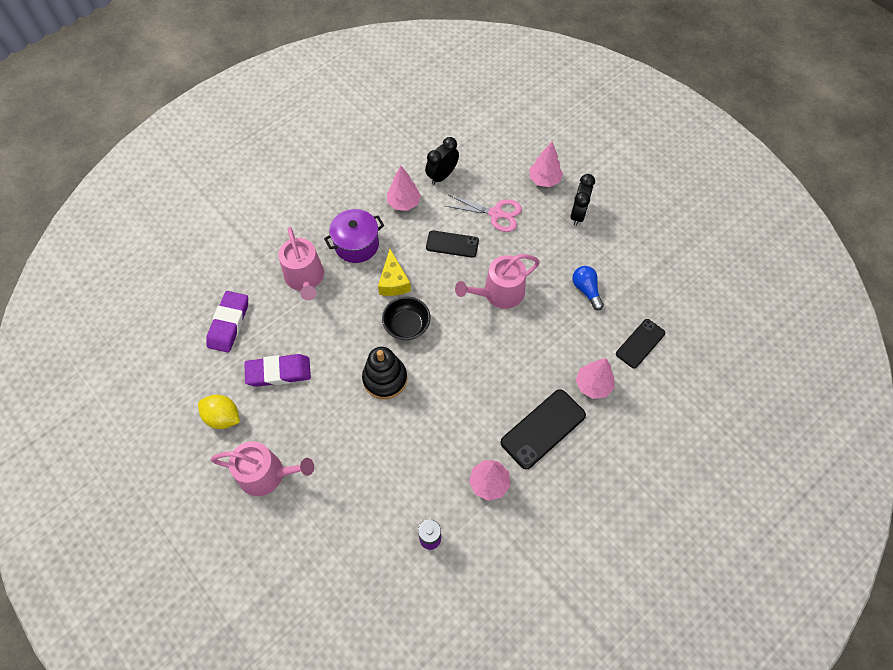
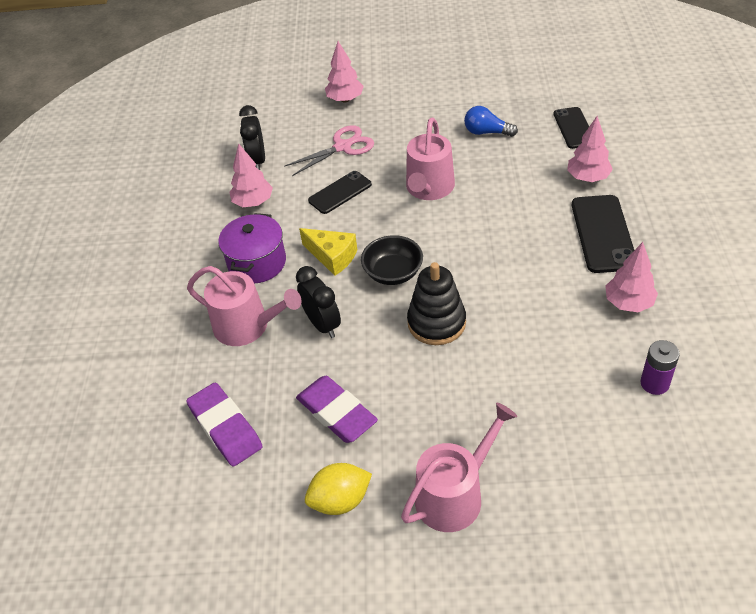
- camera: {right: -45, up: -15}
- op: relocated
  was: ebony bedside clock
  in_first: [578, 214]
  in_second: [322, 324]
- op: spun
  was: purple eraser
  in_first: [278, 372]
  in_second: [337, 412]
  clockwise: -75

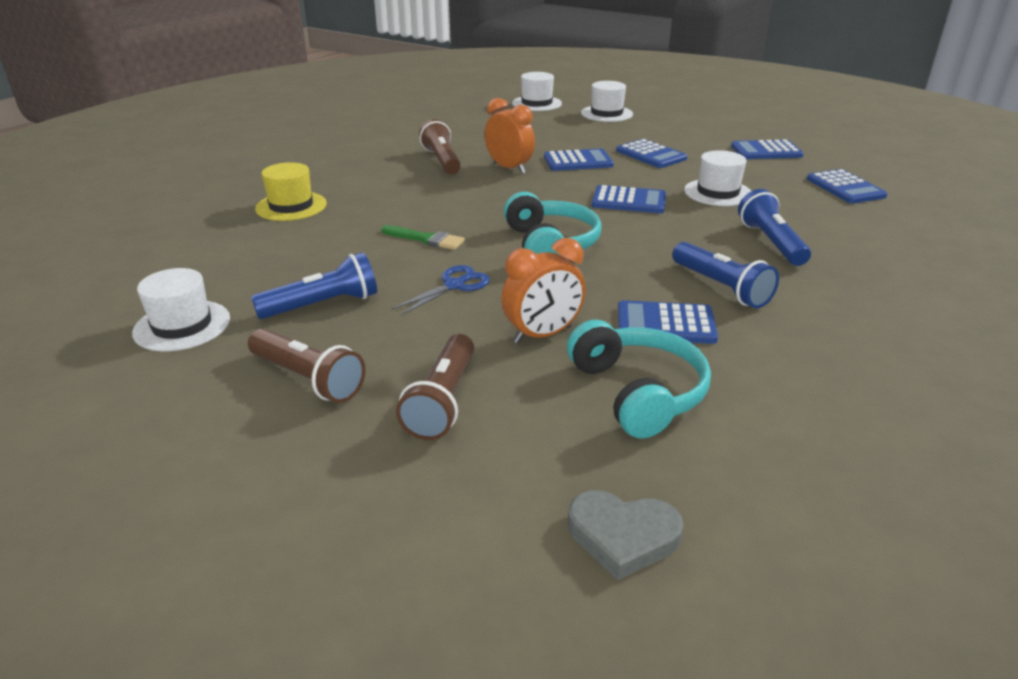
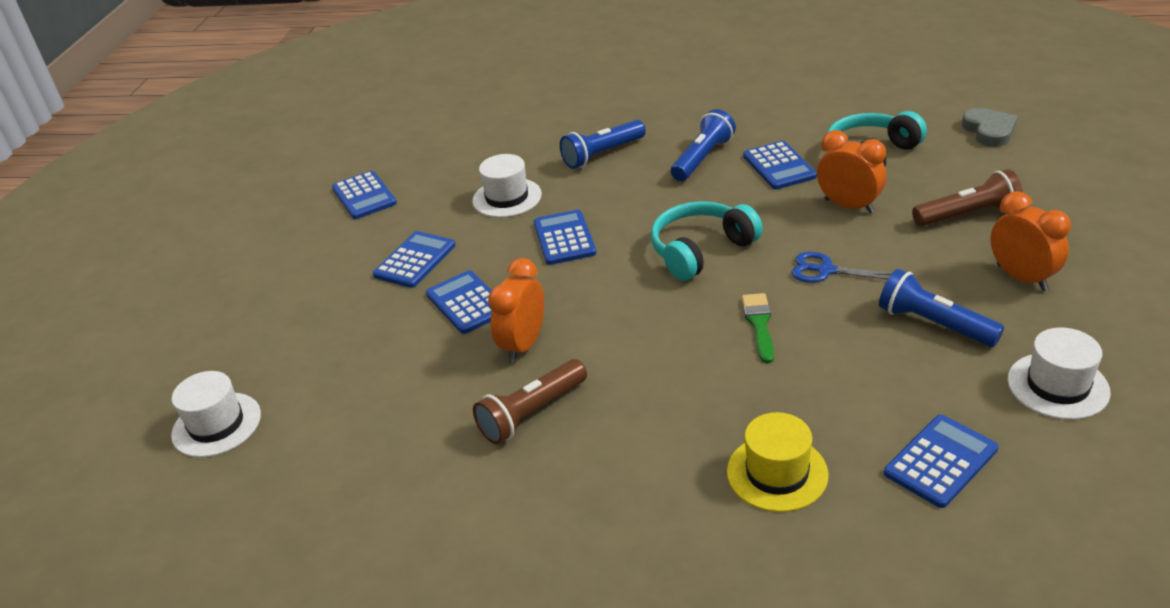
- camera: {right: -110, up: 5}
- op: missing
  was: white top hat
  in_first: [606, 114]
- op: relocated
  was: blue adding machine
  in_first: [845, 187]
  in_second: [940, 461]
- op: exchanged
  was: dark brown flashlight
  now: bright orange bedside clock
  in_first: [308, 379]
  in_second: [1021, 277]

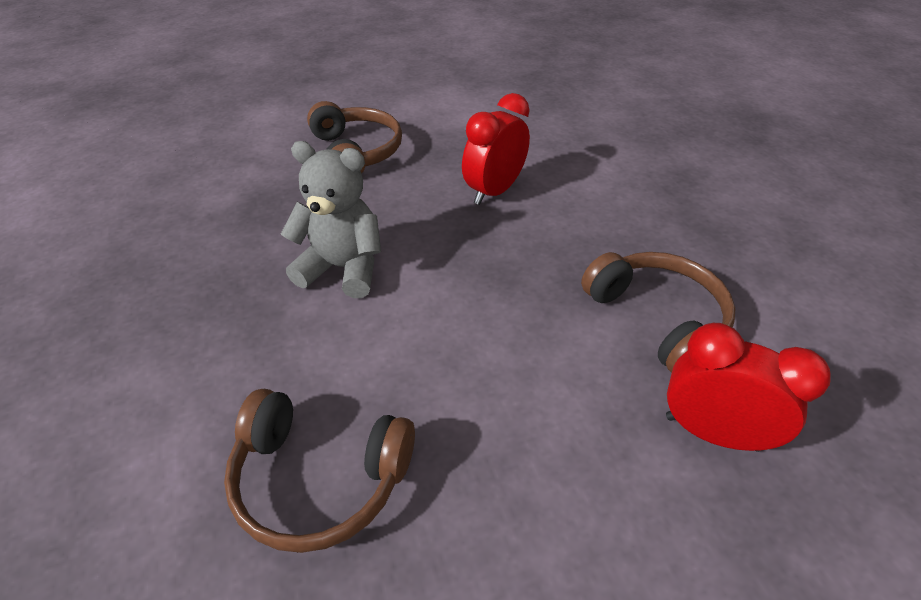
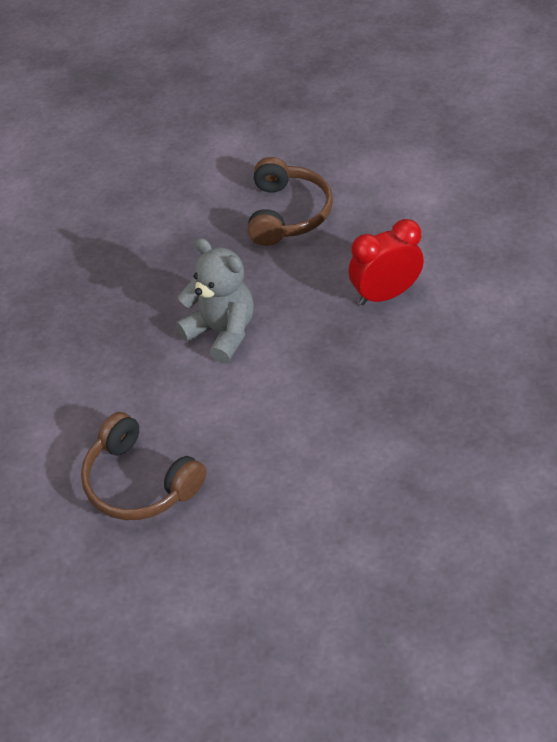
- camera: {right: 30, up: 5}
- op: missing
  was: dark brown headphones
  in_first: [657, 318]
- op: missing
  was: crimson bedside clock
  in_first: [712, 432]

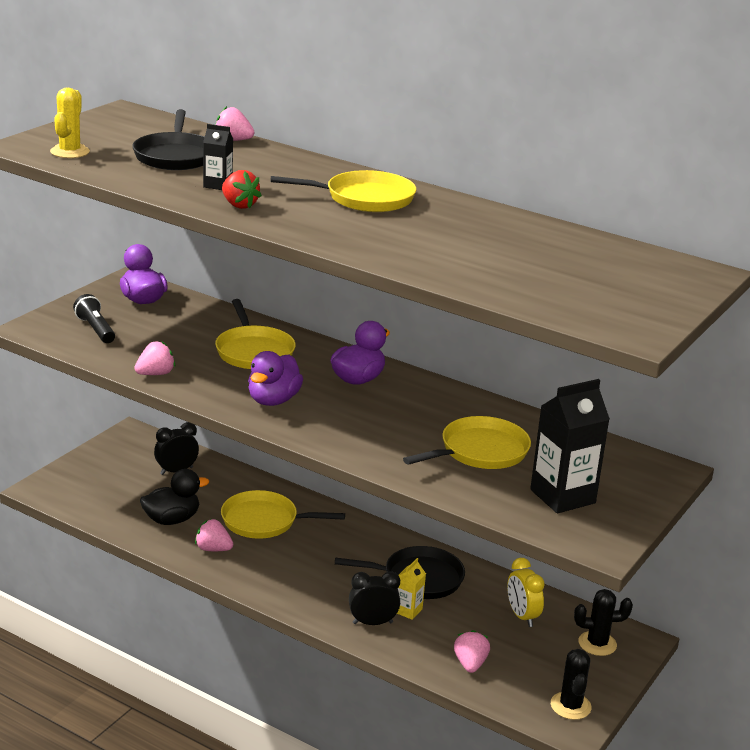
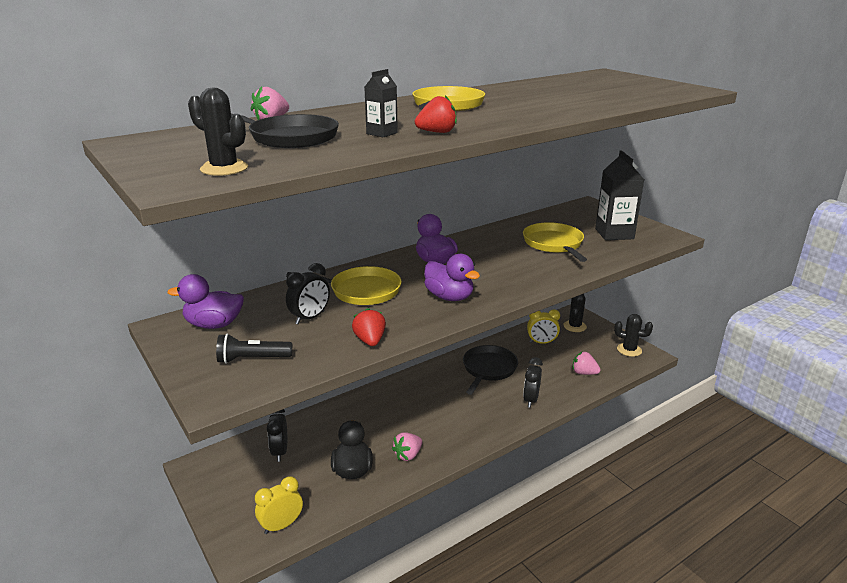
- camera: {right: -65, up: 0}
- op: missing
  was: bright yellow frying pan
  in_first: [263, 521]
- op: missing
  was: bright yellow juice carton
  in_first: [408, 610]
- op: appeared
  now: bright yellow bedside clock
  in_second: [281, 525]
- op: appeared
  now: ebony bedside clock
  in_second: [310, 318]
- op: colour
  was: bright yellow cactus
  now: ebony cactus
  in_first: [70, 152]
  in_second: [224, 168]
- op: colour
  was: rose-pink strawberry
  now: crimson strawberry
  in_first: [155, 374]
  in_second: [370, 341]

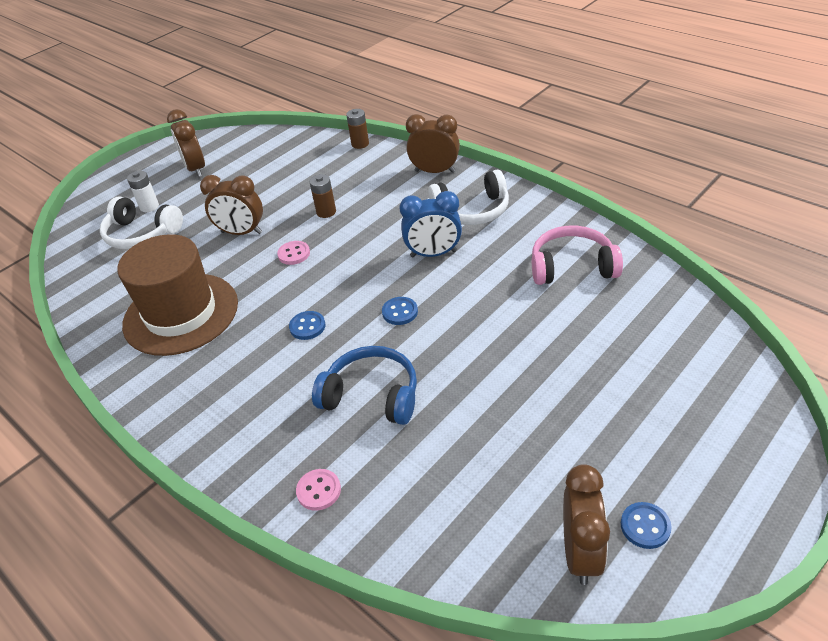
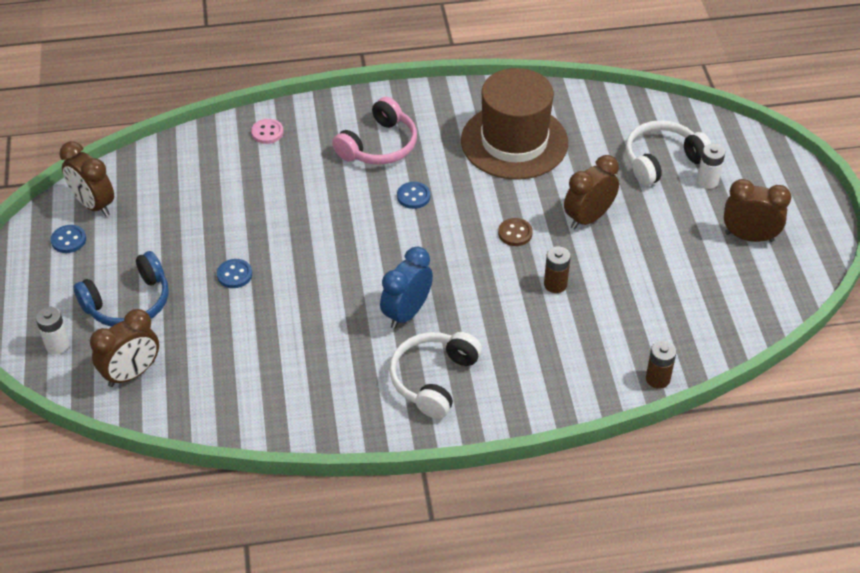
- camera: {right: 125, up: 5}
- op: appeared
  now: white battery
  in_second: [57, 345]
- op: relocated
  was: blue headphones
  in_first: [372, 395]
  in_second: [128, 303]
- op: relocated
  was: blue sewing button
  in_first: [400, 312]
  in_second: [234, 275]
- op: relocated
  was: dark brown bedside clock
  in_first: [435, 171]
  in_second: [132, 373]
- op: relocated
  was: rose-pink headphones
  in_first: [572, 267]
  in_second: [379, 145]
- op: colour
  was: rose-pink sewing button
  now: dark brown sewing button
  in_first: [294, 254]
  in_second: [515, 233]

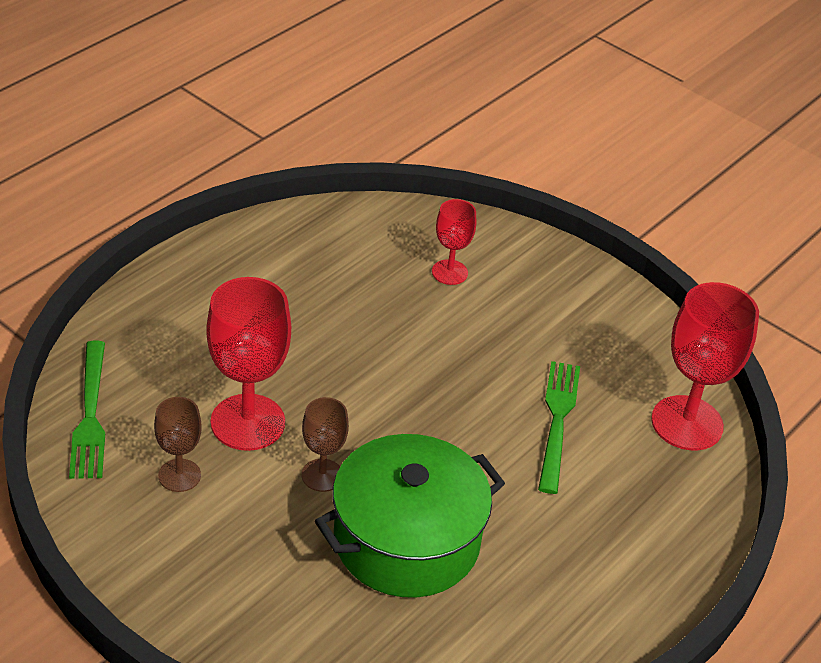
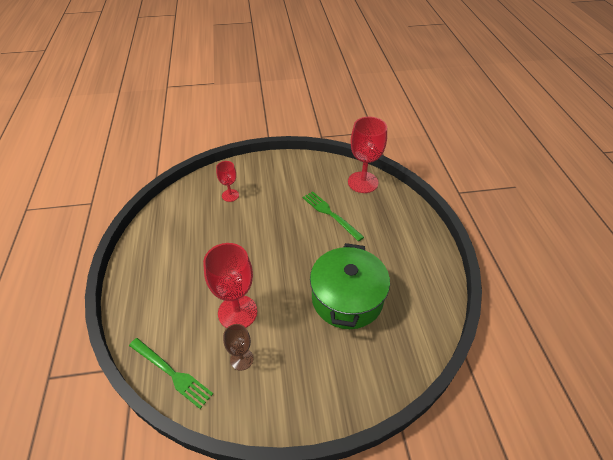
- camera: {right: -45, up: 5}
- op: missing
  was: dark brown chalice
  in_first: [322, 475]

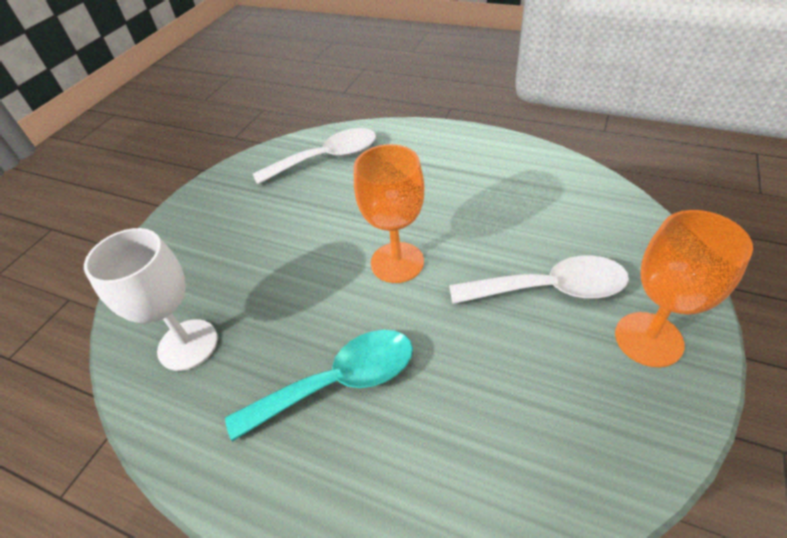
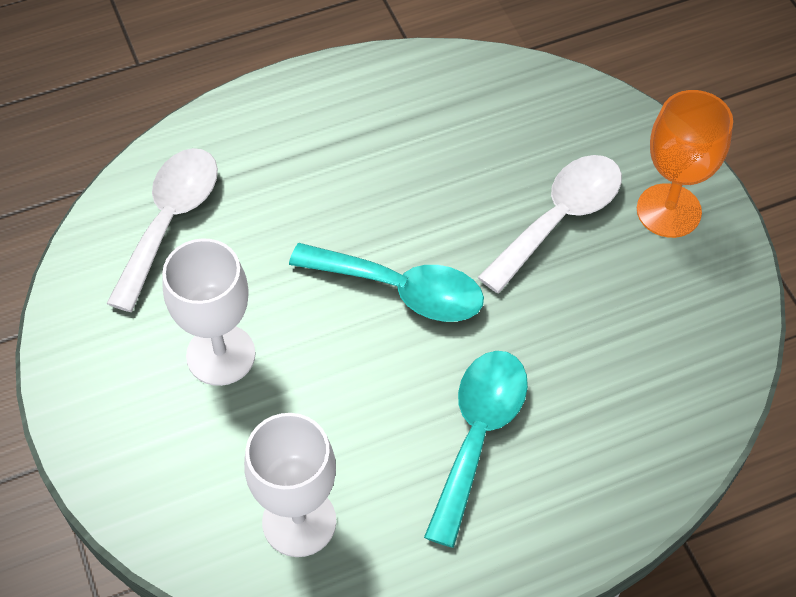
- camera: {right: -50, up: 10}
- op: appeared
  now: white chalice
  in_second: [221, 355]
- op: exchanged
  was: bright orange chalice
  now: teal tablespoon
  in_first: [397, 262]
  in_second: [401, 290]

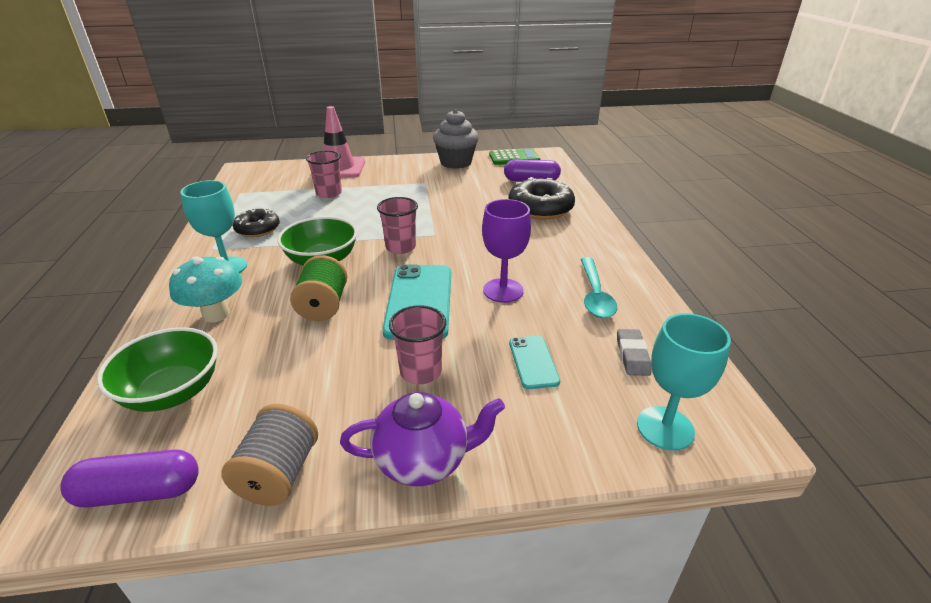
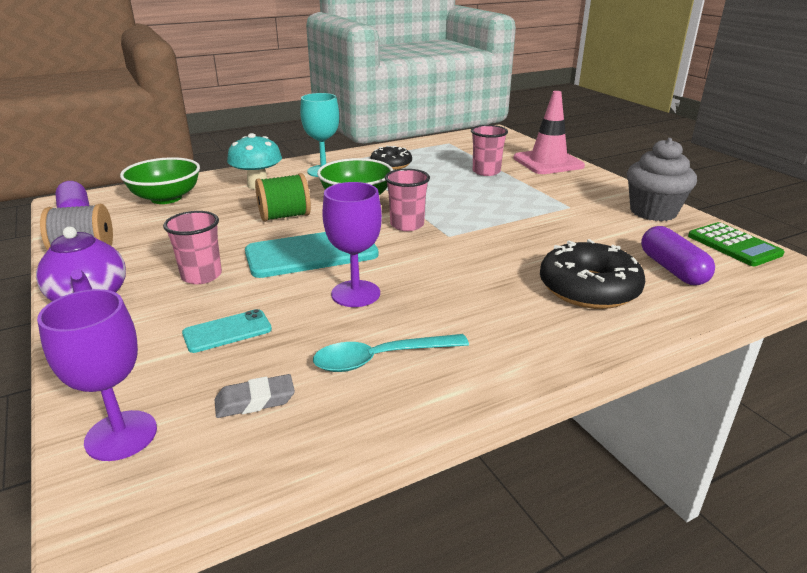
- camera: {right: 70, up: -5}
- op: colour
  was: teal chalice
  now: purple chalice
  in_first: [665, 428]
  in_second: [121, 435]

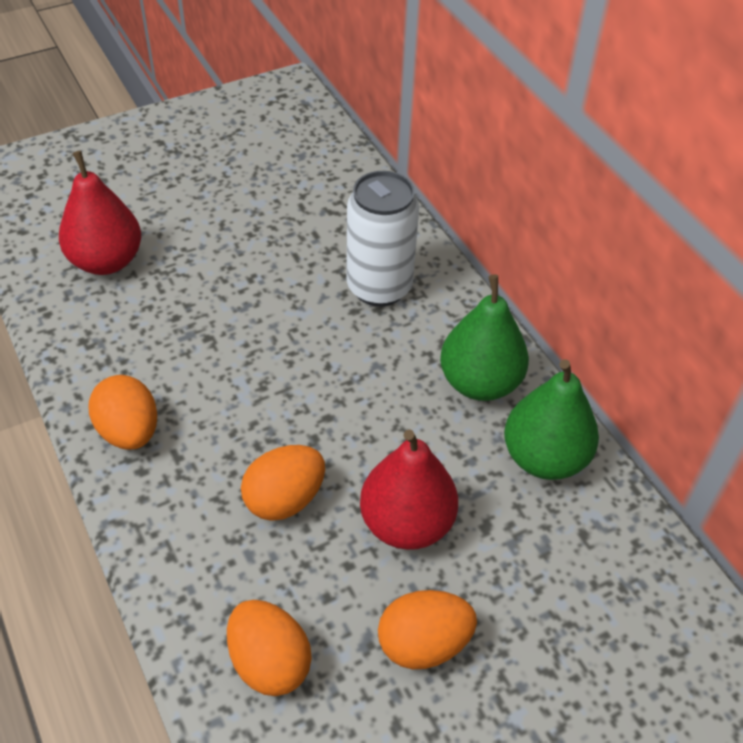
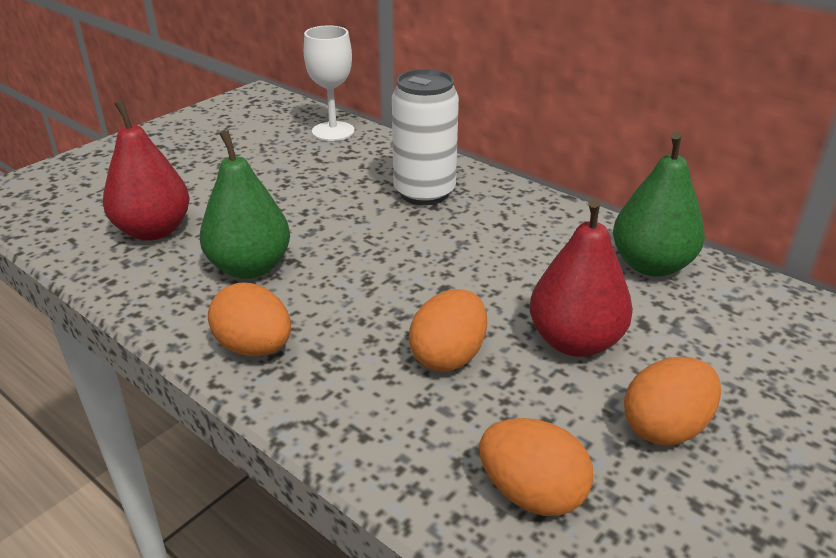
- camera: {right: -20, up: -15}
- op: appeared
  now: white chalice
  in_second: [333, 131]
- op: relocated
  was: green pear fruit
  in_first: [480, 383]
  in_second: [250, 267]

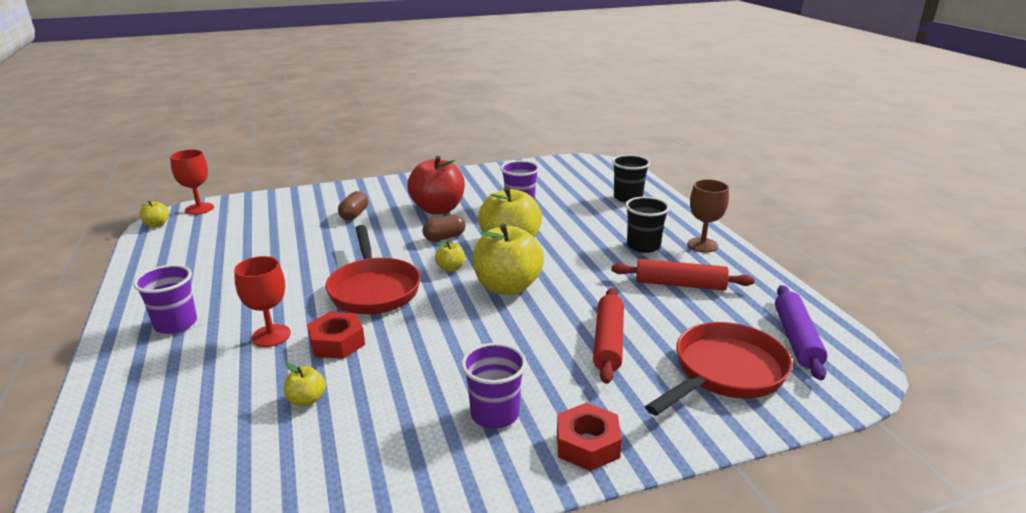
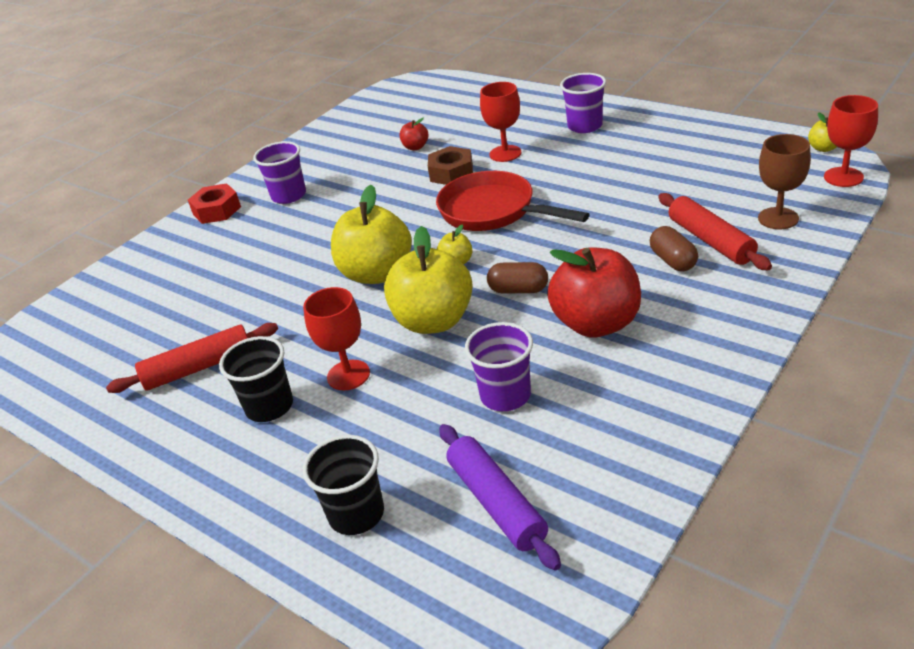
- camera: {right: 150, up: 10}
- op: missing
  was: crimson frying pan
  in_first: [724, 373]
- op: appeared
  now: crimson chalice
  in_second: [348, 375]
- op: relocated
  was: crimson pastry roller
  in_first: [608, 342]
  in_second: [710, 240]
- op: relocated
  was: dark brown chalice
  in_first: [702, 245]
  in_second: [778, 218]
- op: relocated
  was: purple pastry roller
  in_first: [796, 339]
  in_second: [497, 502]
- op: colour
  was: bright yellow apple fruit
  now: crimson apple fruit
  in_first: [307, 400]
  in_second: [415, 147]
- op: colour
  was: crimson hexagon nut
  now: dark brown hexagon nut
  in_first: [337, 342]
  in_second: [451, 173]
- op: spun
  was: dark brown pill
  in_first: [444, 237]
  in_second: [518, 290]
  clockwise: 75

